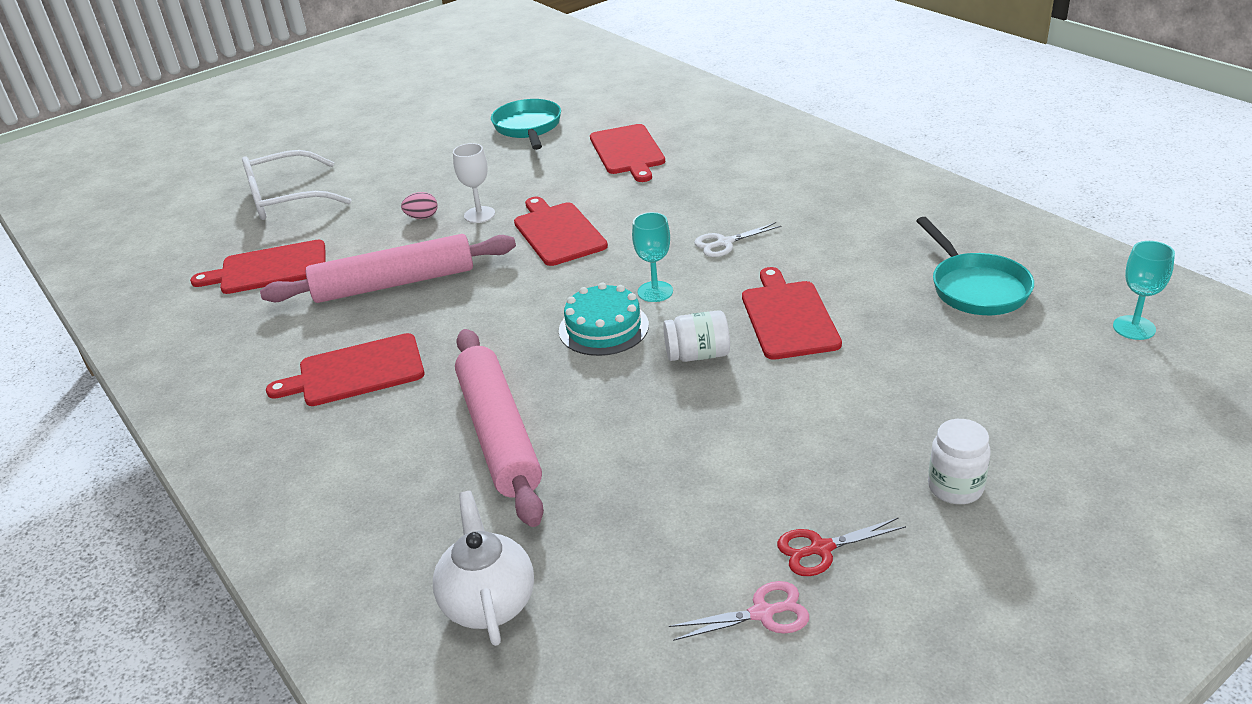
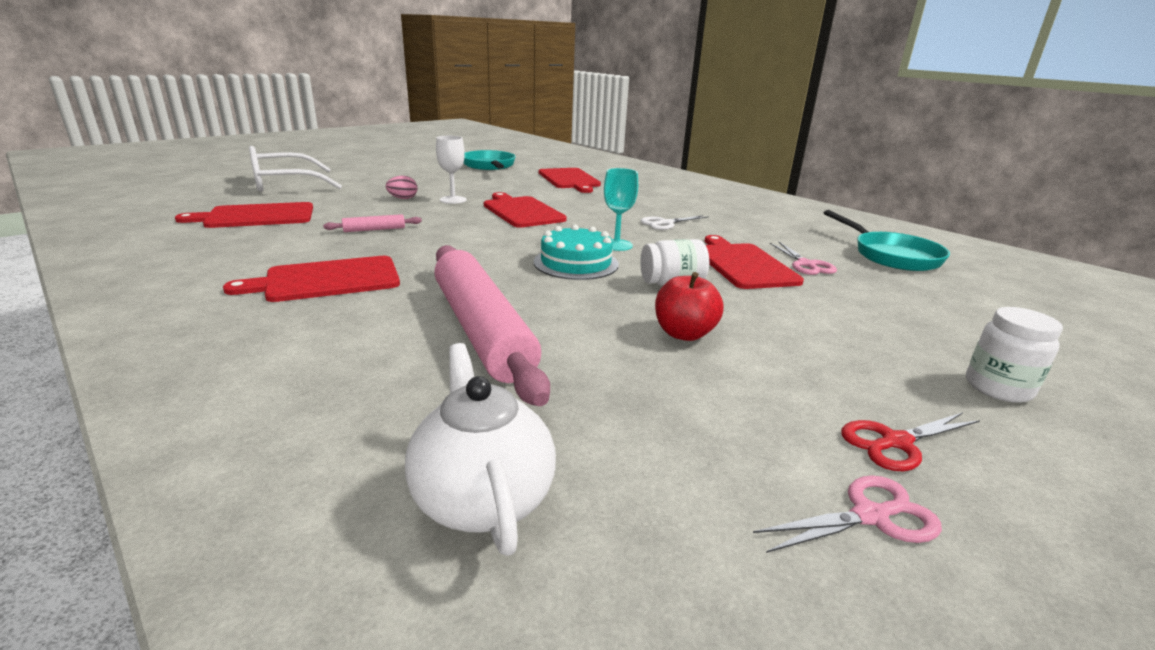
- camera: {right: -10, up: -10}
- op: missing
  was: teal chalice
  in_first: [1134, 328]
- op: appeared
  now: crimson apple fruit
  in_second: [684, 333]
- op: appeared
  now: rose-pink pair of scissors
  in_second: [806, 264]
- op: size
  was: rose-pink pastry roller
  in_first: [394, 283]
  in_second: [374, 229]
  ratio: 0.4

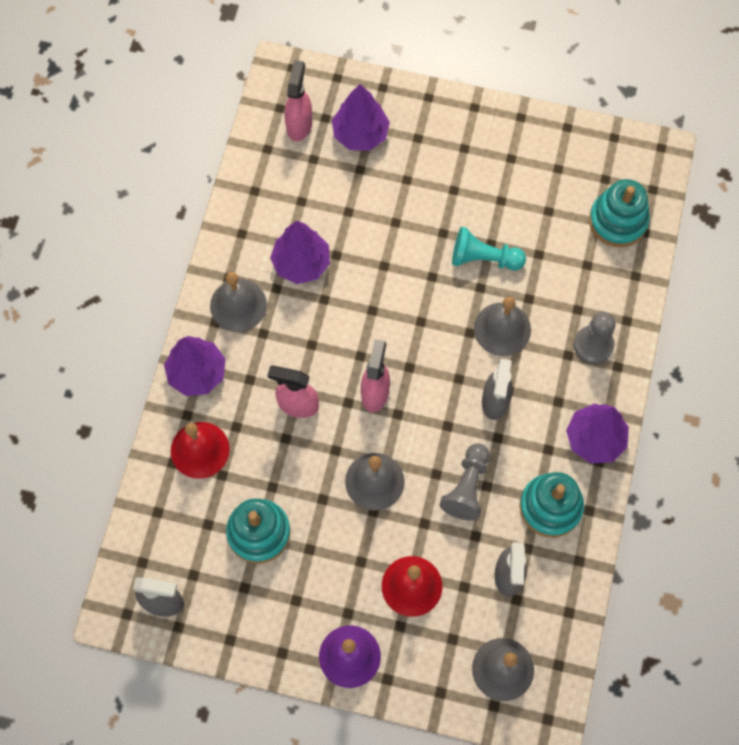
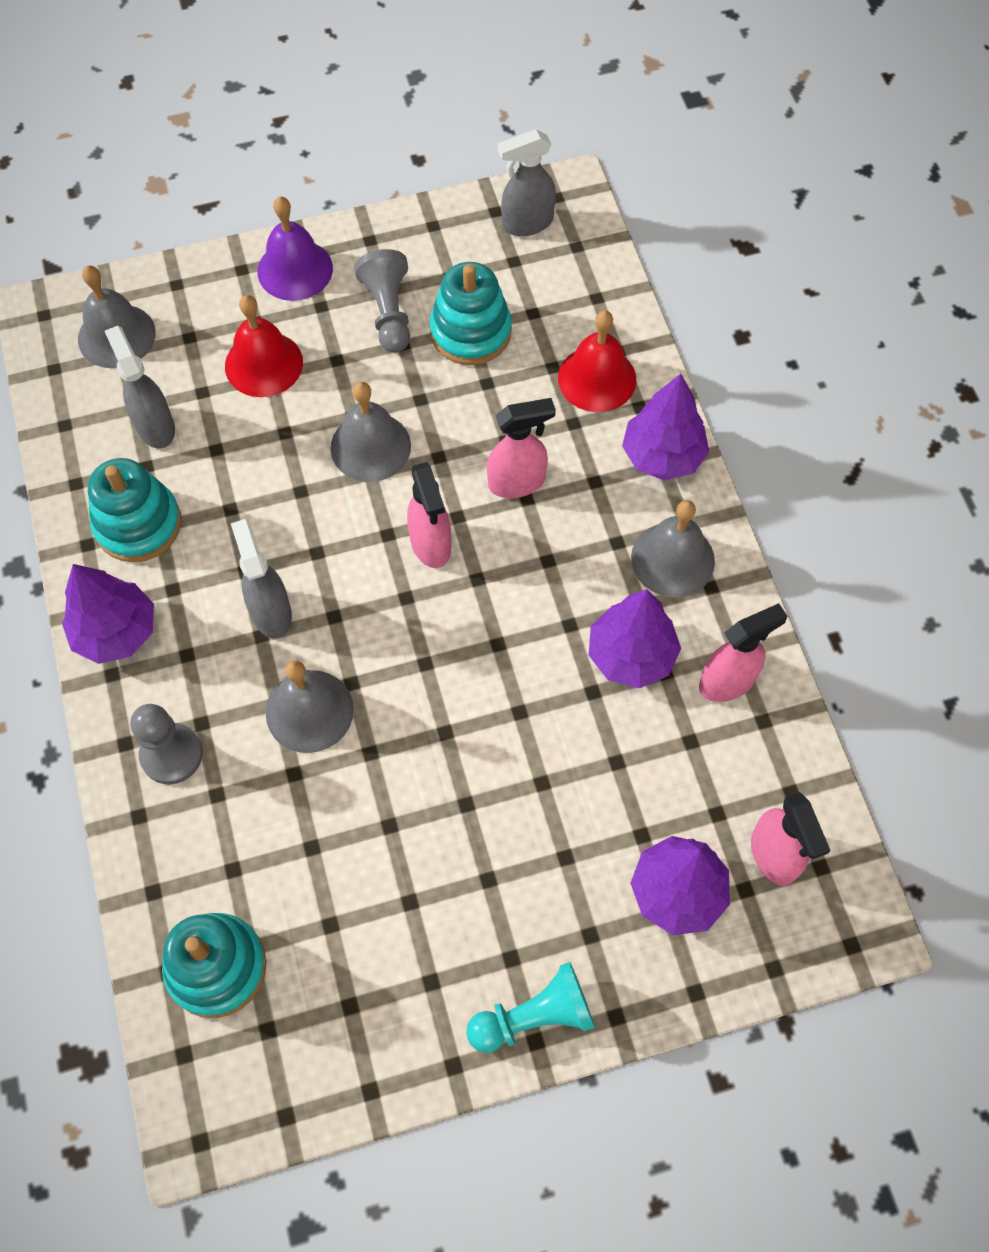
- camera: {right: 150, up: -5}
- op: appeared
  now: rose-pink spray cleaner
  in_second: [728, 681]
- op: relocated
  was: ash-grey pawn
  in_first: [467, 487]
  in_second: [388, 312]
- op: relocated
  was: teal pawn
  in_first: [483, 258]
  in_second: [534, 1016]

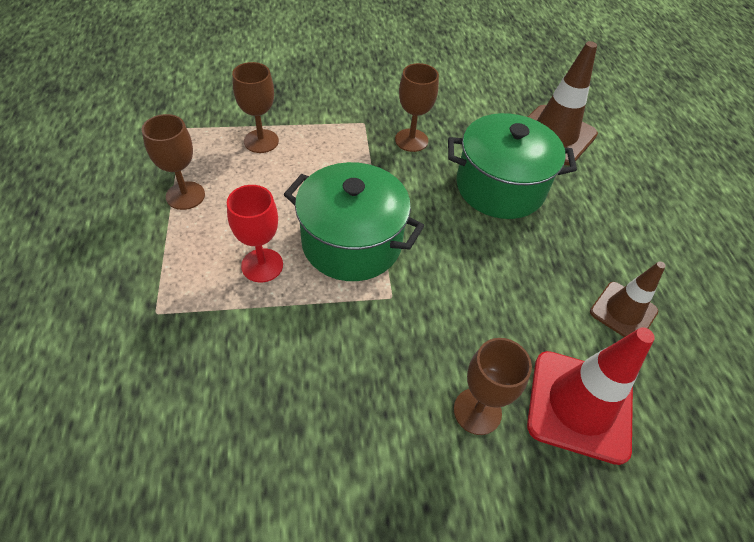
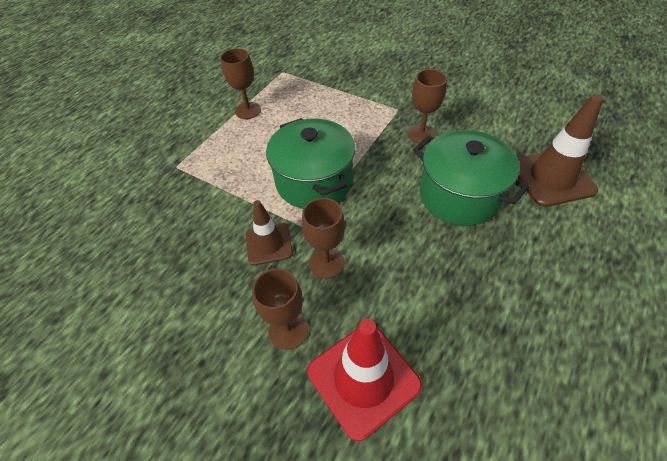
- camera: {right: 45, up: 0}
- op: missing
  was: crimson chalice
  in_first: [262, 265]
- op: relocated
  was: dark brown chalice
  in_first: [261, 141]
  in_second: [327, 263]
- op: relocated
  was: dark brown safety cone
  in_first: [623, 311]
  in_second: [269, 244]

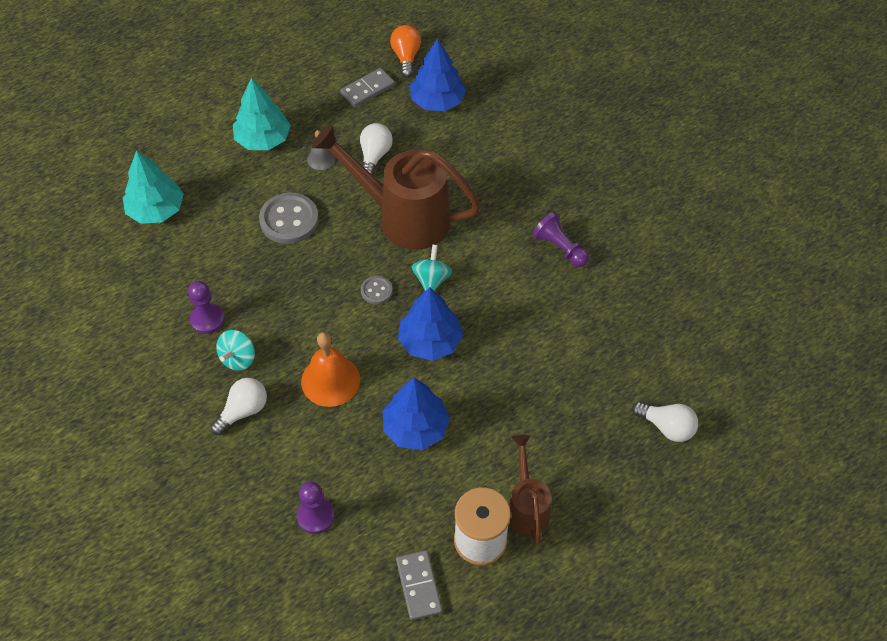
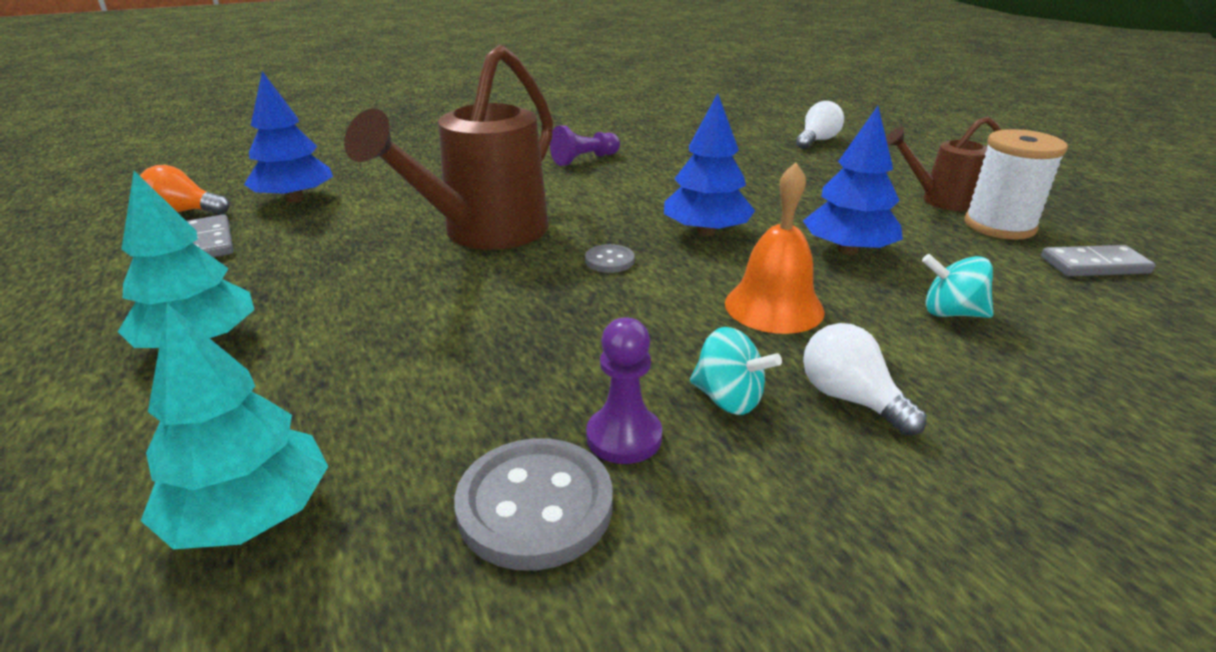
- camera: {right: -80, up: -25}
- op: missing
  was: purple pawn
  in_first: [315, 516]
- op: missing
  was: ash-grey bell
  in_first: [321, 159]
- op: missing
  was: white lightbulb
  in_first: [374, 156]
- op: relocated
  was: ash-grey sewing button
  in_first: [289, 220]
  in_second: [535, 506]
- op: relocated
  was: teal toy top
  in_first: [431, 279]
  in_second: [951, 313]

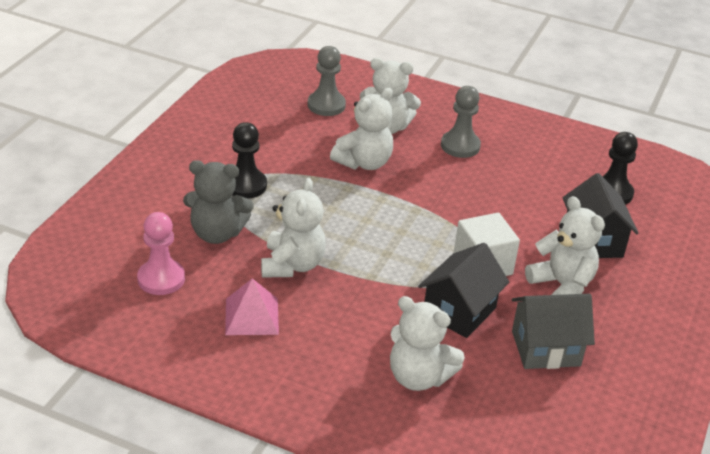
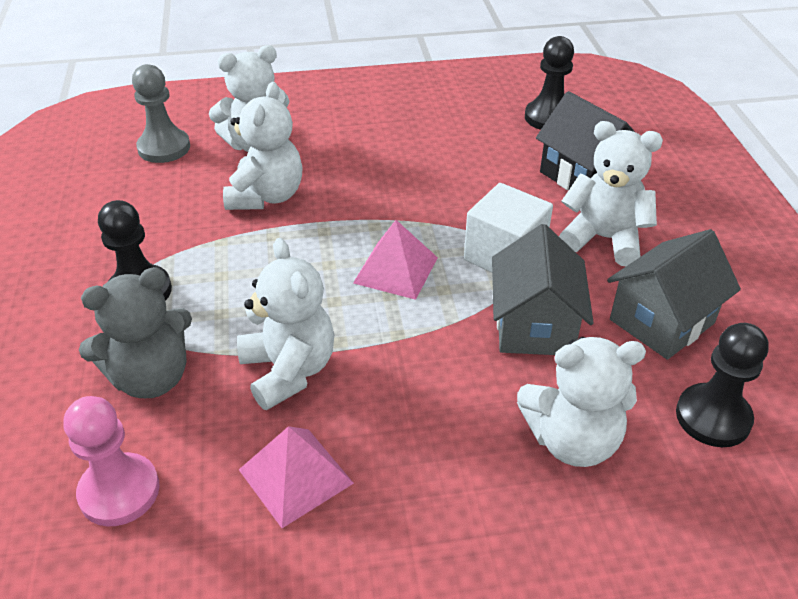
- camera: {right: -30, up: 5}
- op: missing
  was: ash-grey pawn
  in_first: [460, 146]
- op: appeared
  now: rose-pink pyramid
  in_second: [395, 270]
- op: appeared
  now: ebony pawn
  in_second: [713, 417]
- op: colour
  was: ebony toy house
  now: ash-grey toy house
  in_first: [459, 311]
  in_second: [534, 326]

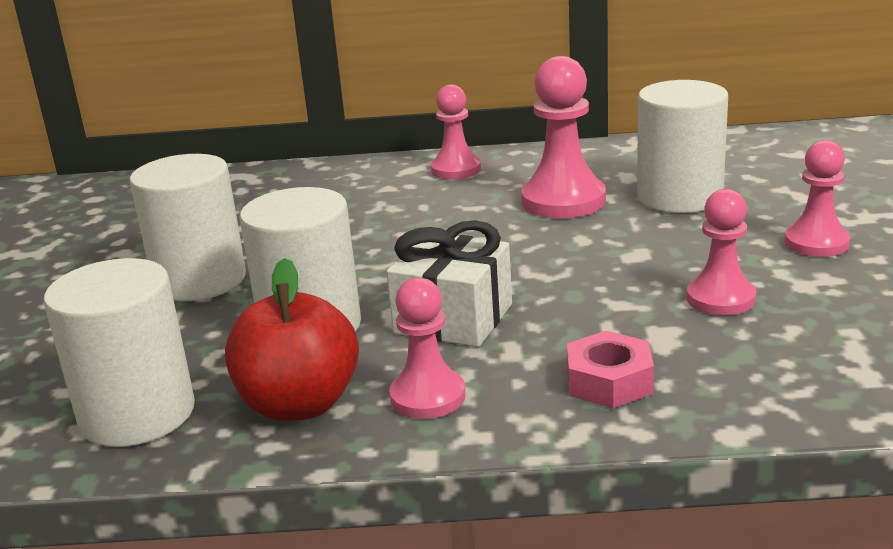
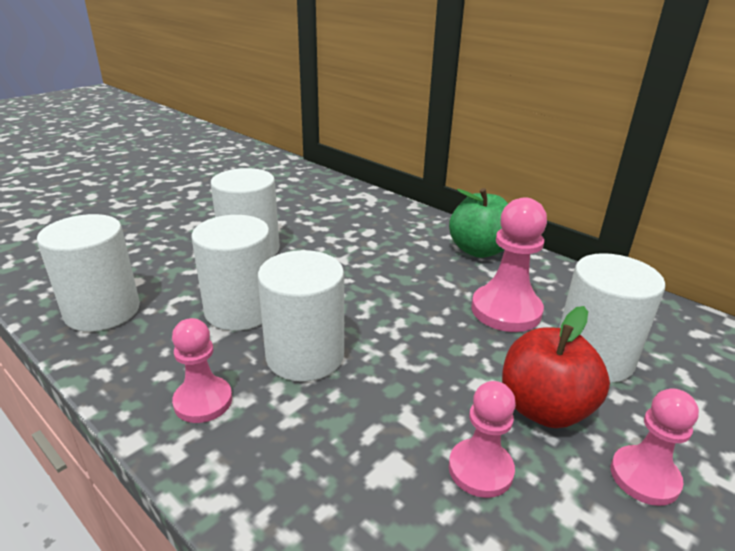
- camera: {right: 40, up: 5}
- op: missing
  was: rose-pink hexagon nut
  in_first: [609, 381]
- op: relocated
  was: crimson apple fruit
  in_first: [299, 405]
  in_second: [544, 408]
- op: exchanged
  was: white present
  now: white solid cylinder
  in_first: [453, 318]
  in_second: [305, 355]
- op: exchanged
  was: rose-pink pawn
  now: green apple fruit
  in_first: [456, 169]
  in_second: [479, 250]

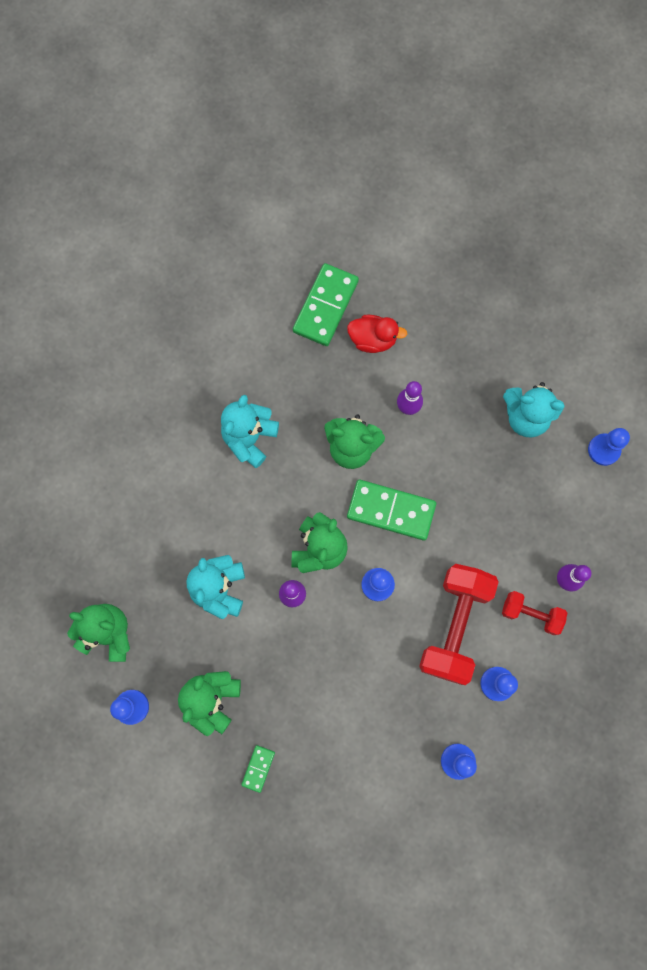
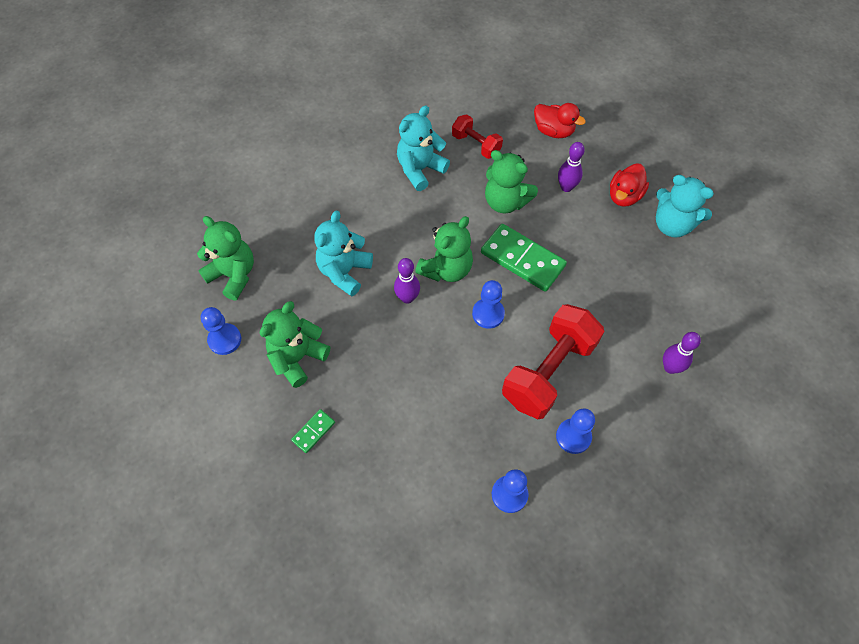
- camera: {right: 20, up: -15}
- op: missing
  was: green domino tile
  in_first: [326, 306]
- op: missing
  was: blue pawn
  in_first: [603, 450]
- op: appeared
  now: crimson rubber duck
  in_second: [624, 196]
- op: relocated
  was: crimson hand weight
  in_first: [531, 614]
  in_second: [476, 144]

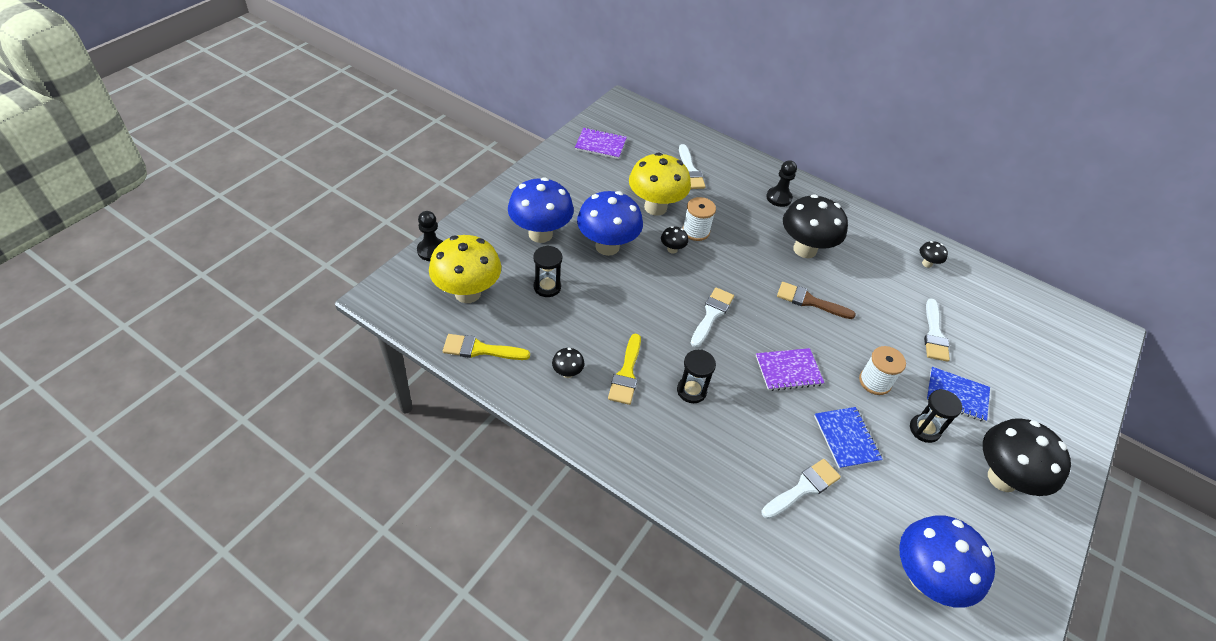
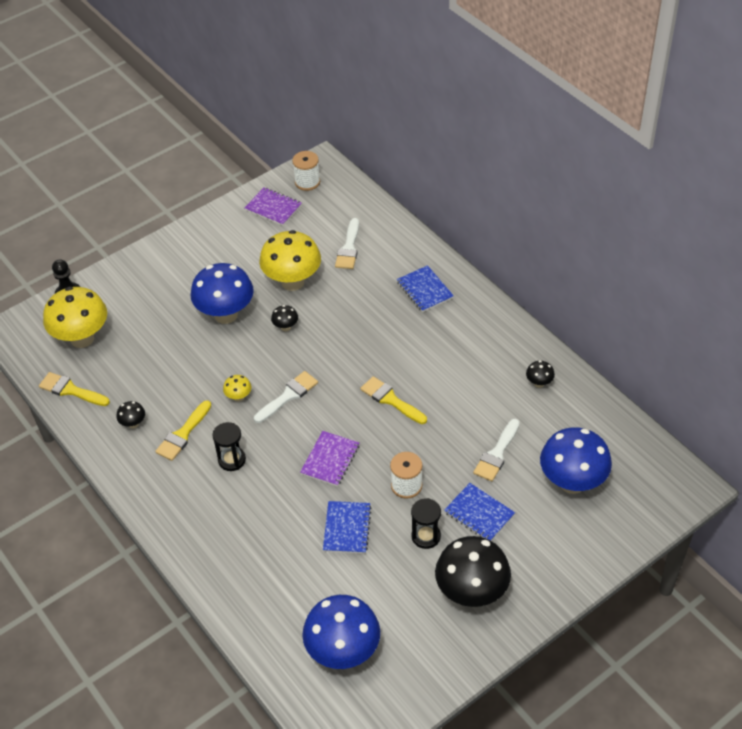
- camera: {right: 25, up: 0}
- op: missing
  was: ebony sandglass
  in_first: [547, 287]
- op: missing
  was: white brush
  in_first: [803, 488]
- op: missing
  was: ebony fungus
  in_first: [805, 249]
- op: appeared
  now: bright yellow fungus
  in_second: [238, 397]
- op: relocated
  was: blue fungus
  in_first: [540, 234]
  in_second: [572, 482]
- op: relocated
  was: white reel of thread
  in_first: [696, 231]
  in_second: [307, 182]
- op: exchanged
  was: ebony pawn
  now: blue exercise book
  in_first: [779, 198]
  in_second: [424, 290]
- op: colour
  was: dark brown brush
  now: bright yellow brush
  in_first: [809, 301]
  in_second: [390, 400]
- op: spun
  was: purple exercise book
  in_first: [788, 370]
  in_second: [330, 459]
  clockwise: -75

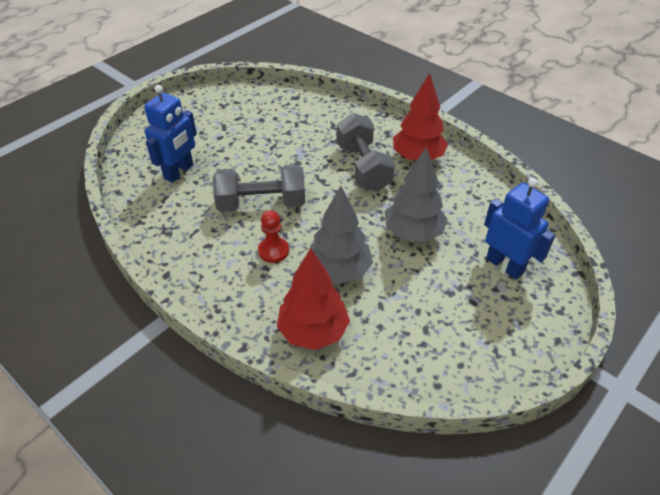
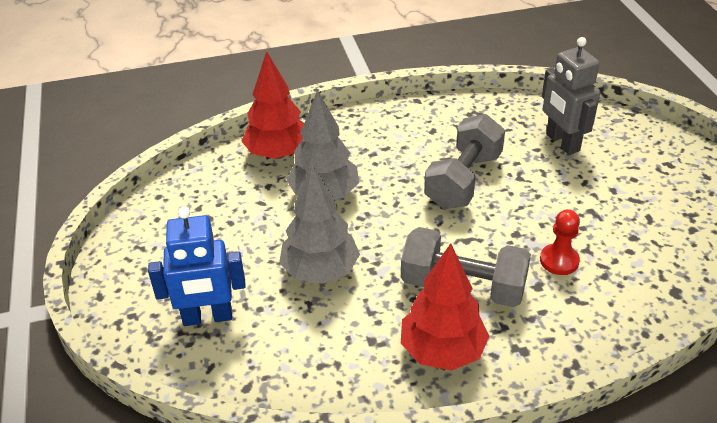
- camera: {right: 125, up: -5}
- op: relocated
  was: crimson pawn
  in_first: [273, 251]
  in_second: [559, 261]
- op: colour
  was: blue robot figure
  now: ash-grey robot figure
  in_first: [179, 172]
  in_second: [562, 142]

